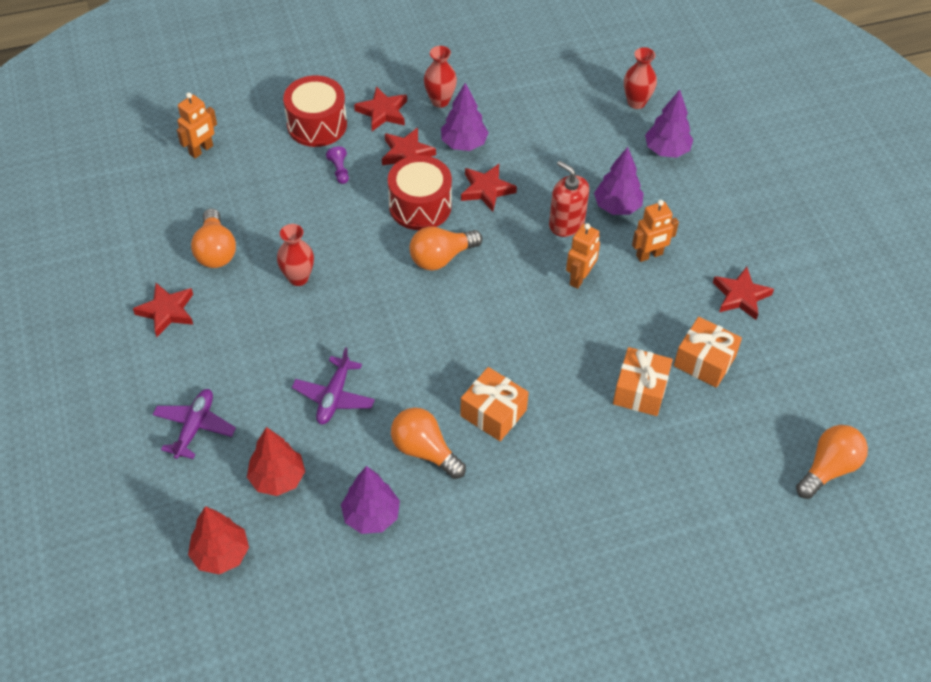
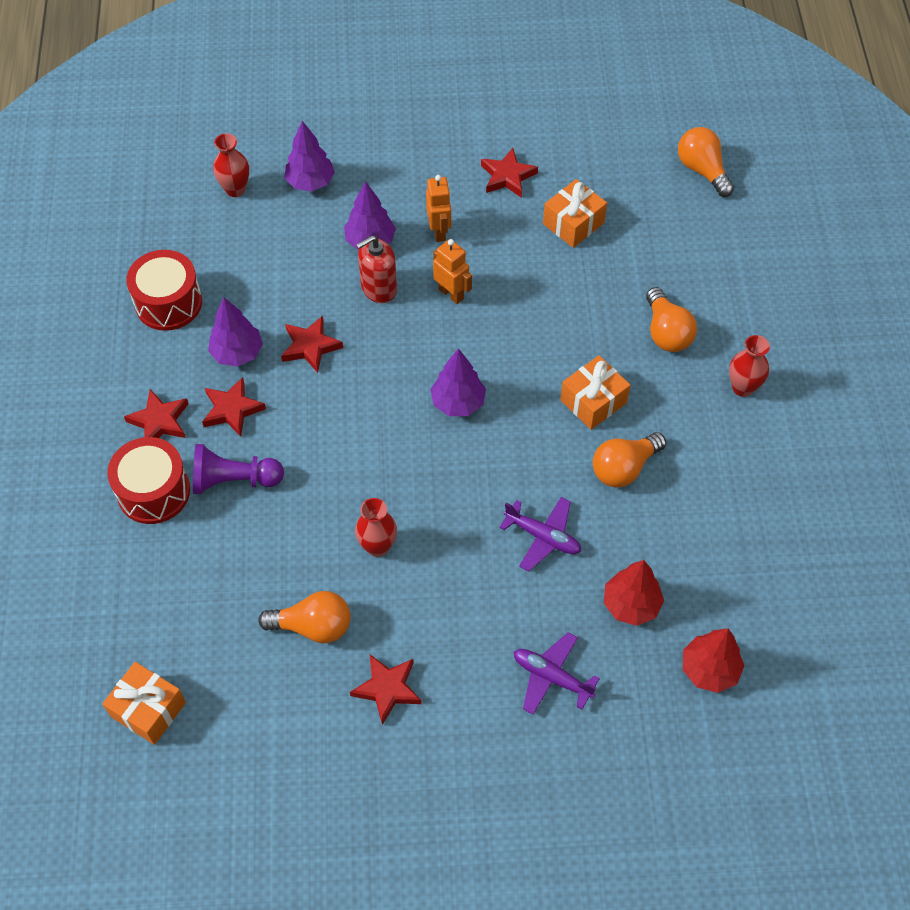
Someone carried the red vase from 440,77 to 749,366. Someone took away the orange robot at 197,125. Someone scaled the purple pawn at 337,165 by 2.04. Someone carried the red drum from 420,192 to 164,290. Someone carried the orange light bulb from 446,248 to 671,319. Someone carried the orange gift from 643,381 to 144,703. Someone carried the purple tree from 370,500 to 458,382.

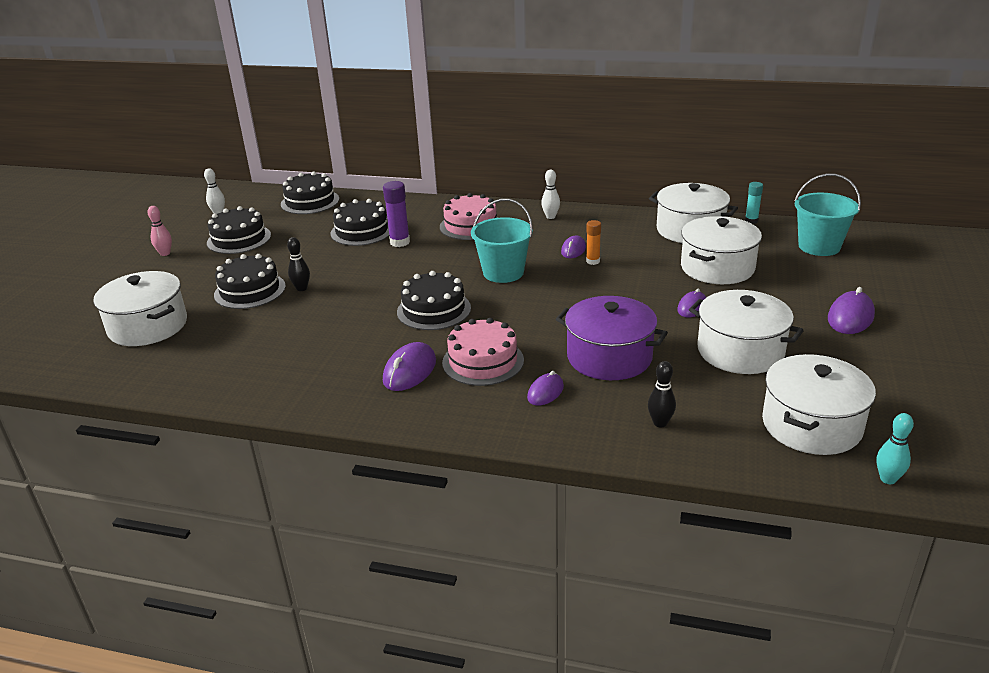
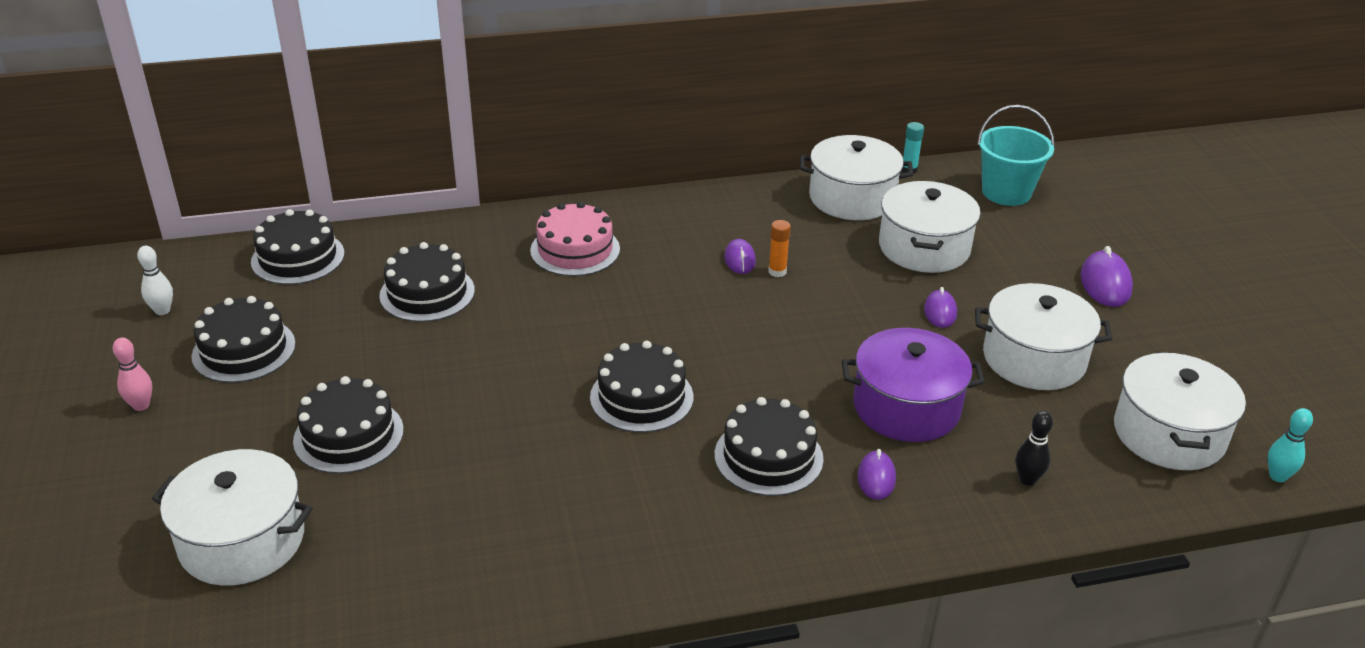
Someone took away the white bowling pin at 550,194. Someone took away the purple glue stick at 396,214. Someone took away the turquoise bucket at 502,241. Someone took away the black bowling pin at 298,264. Someone repainted the pink cake at 483,352, which became the black cake at 769,446. Someone took away the purple mouse at 409,366.

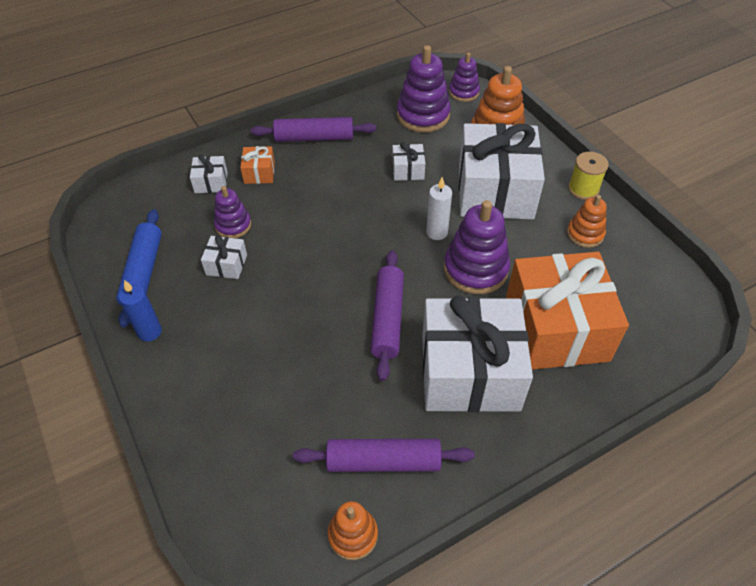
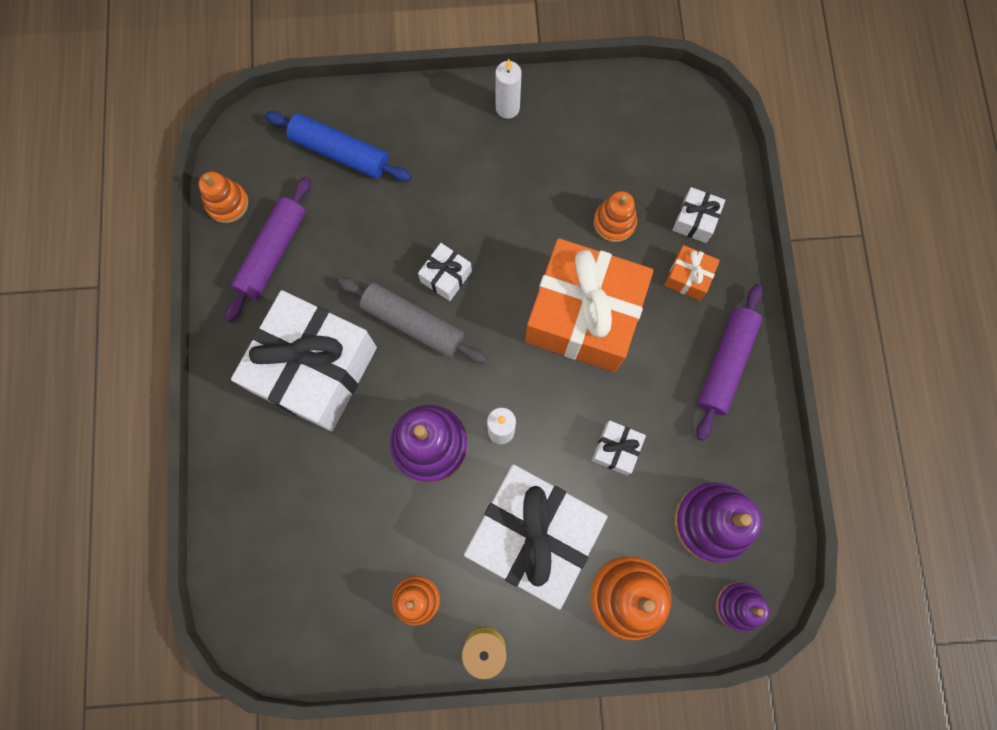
Someone repainted the purple stacking toy at 232,212, which became the orange stacking toy at 615,216. Someone carried the blue rolling pin from 139,268 to 338,146. Someone carried the white gift from 224,257 to 445,272. Someone repainted the purple rolling pin at 387,315, which became the grey rolling pin at 412,320. Someone carried the orange gift from 567,311 to 589,305. Someone repainted the blue candle at 140,311, which became the white candle at 508,89.

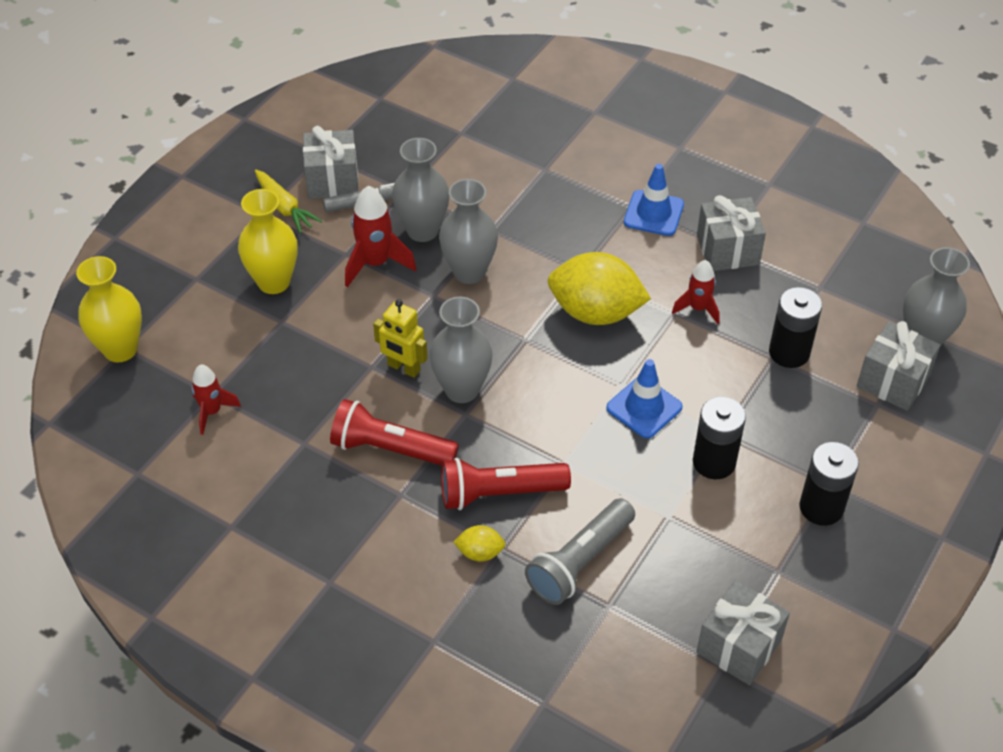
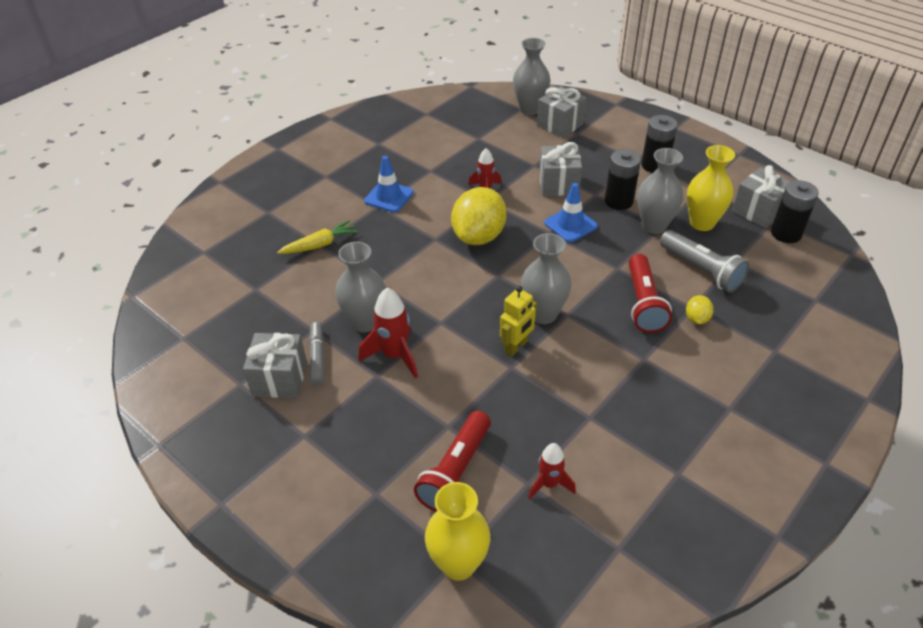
Someone carried the yellow carrot from 288,202 to 317,237. Someone carried the grey vase from 468,231 to 660,191. Someone carried the yellow vase from 268,241 to 711,188. Someone carried the grey gift from 731,233 to 560,169. Someone carried the black battery from 795,327 to 794,211. Someone carried the red flashlight from 394,432 to 452,461.

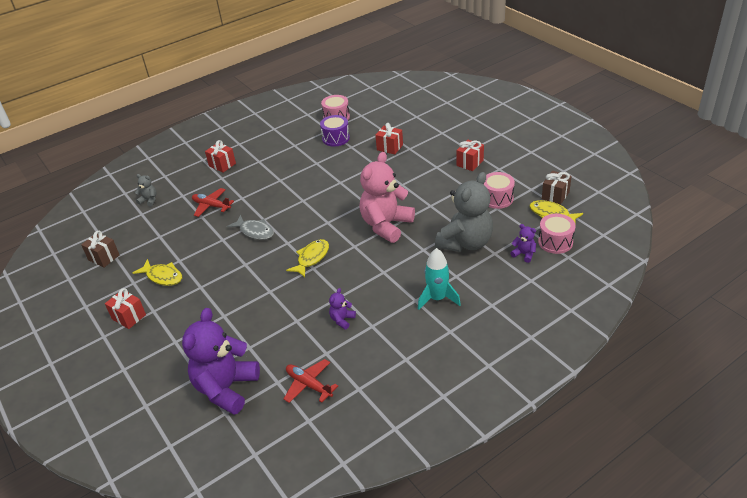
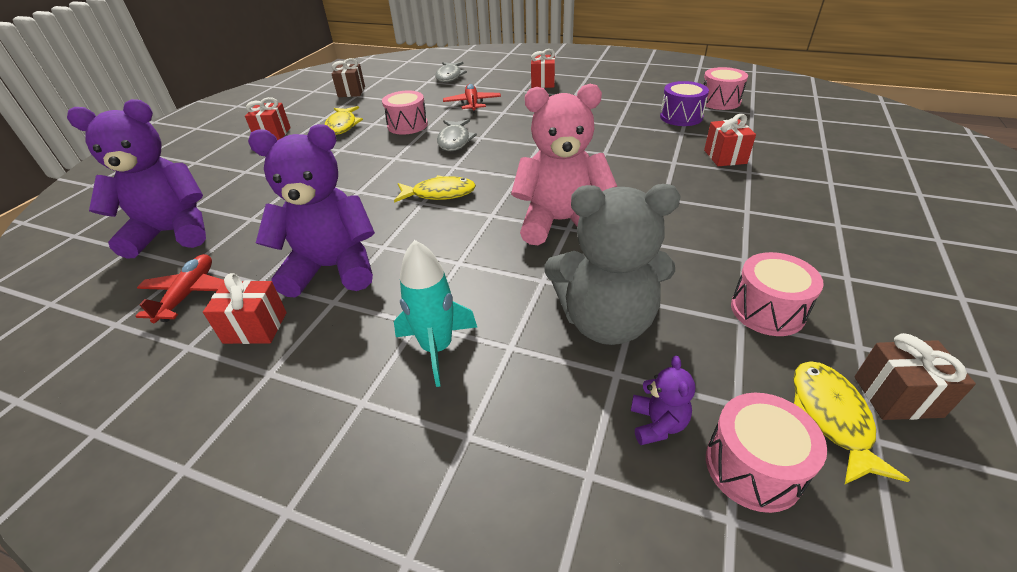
Someone carried the red gift from 470,155 to 245,308. Someone swapped the grey teddy bear at 145,190 for the grey fish at 451,72. Someone scaled the purple teddy bear at 342,309 by 2.38. Someone put down the pink drum at 405,113.

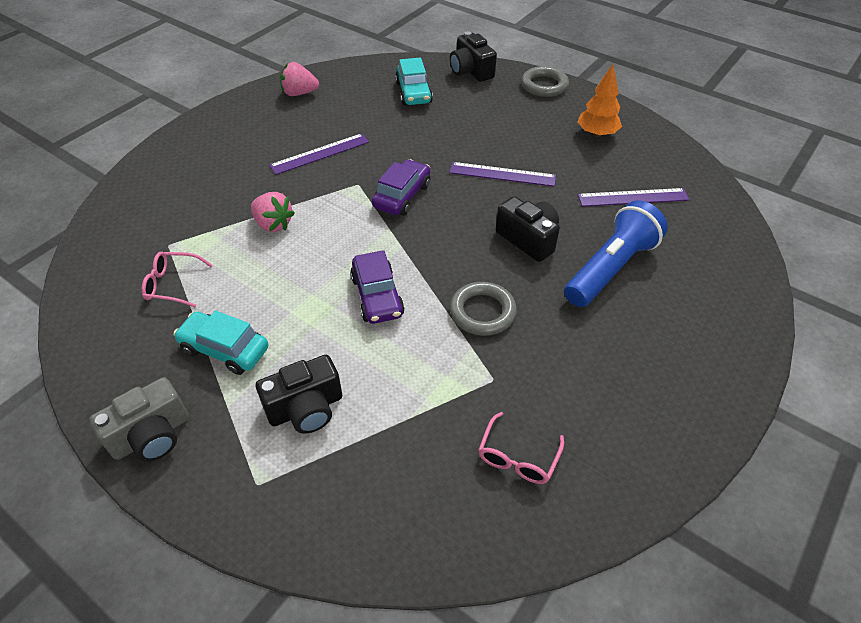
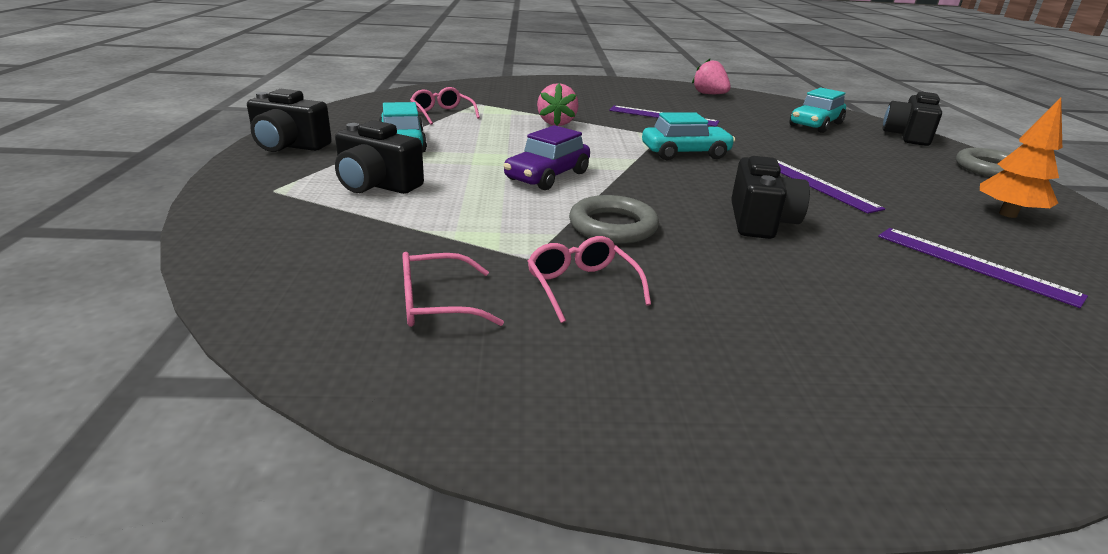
Someone repainted the purple car at 401,187, which became the turquoise car at 688,136. Someone took away the blue flashlight at 616,254. Someone repainted the grey camera at 139,419, which became the black camera at 289,120. Someone put down the pink glasses at 589,279.

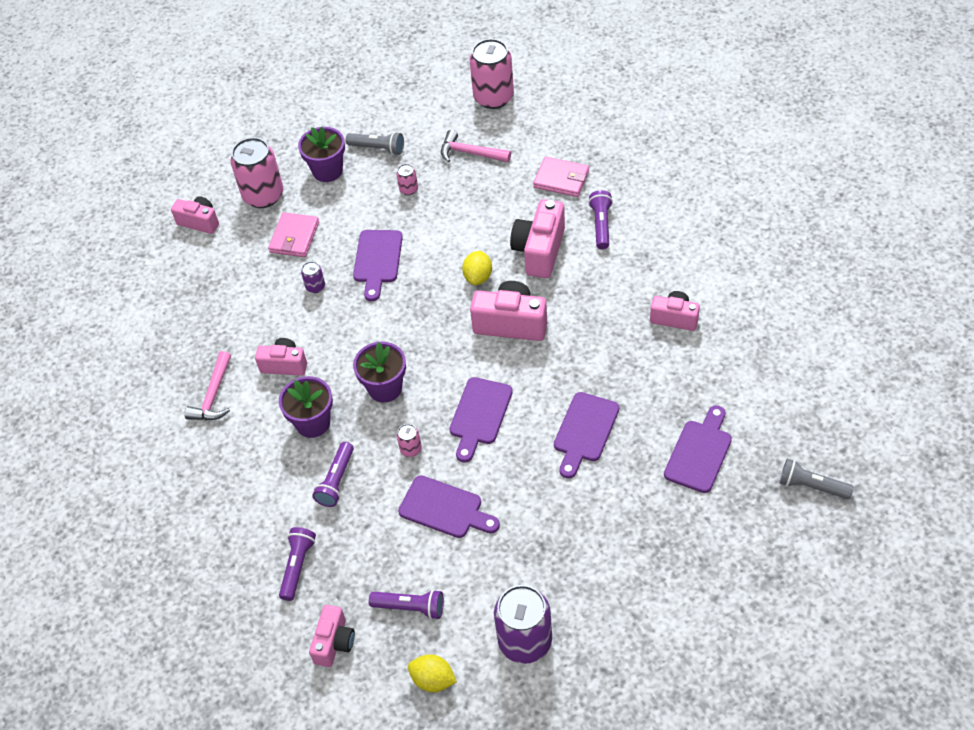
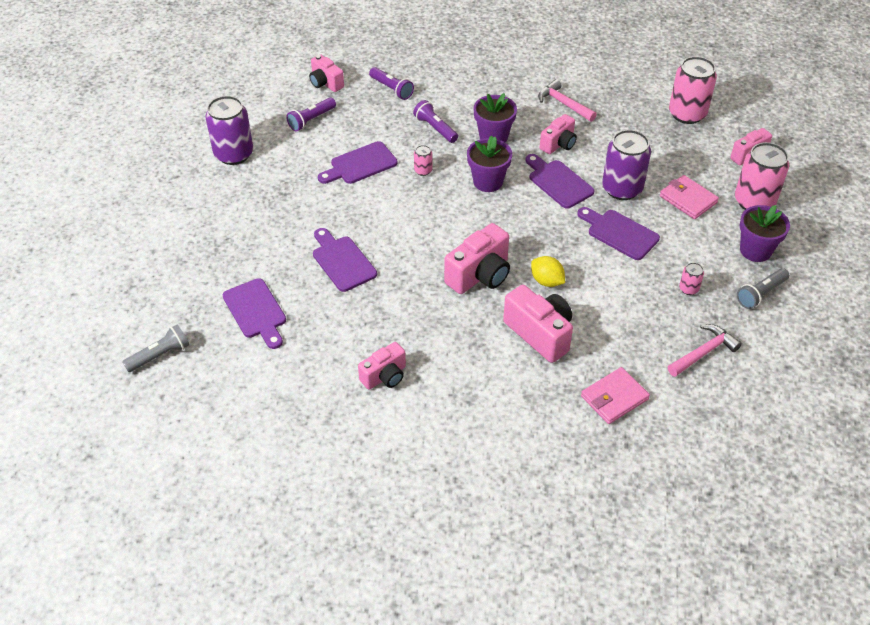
Someone carried the pink can from 492,74 to 693,90. Someone took away the purple flashlight at 600,219. Someone scaled the purple can at 313,277 by 2.23. Someone carried the purple cutting board from 481,420 to 560,181. Someone took away the yellow lemon at 432,673.

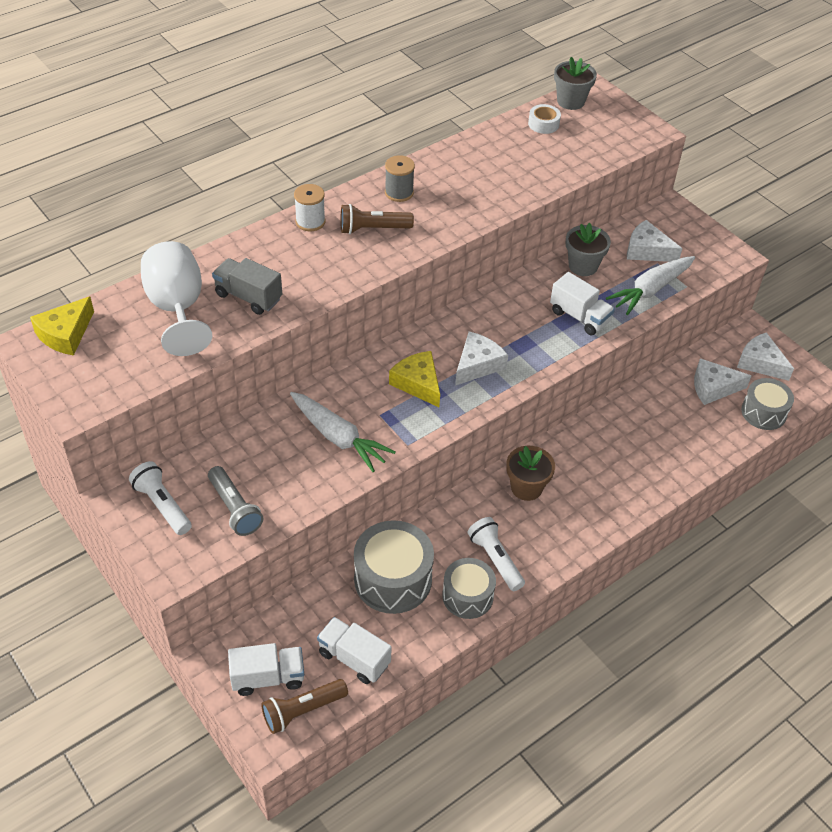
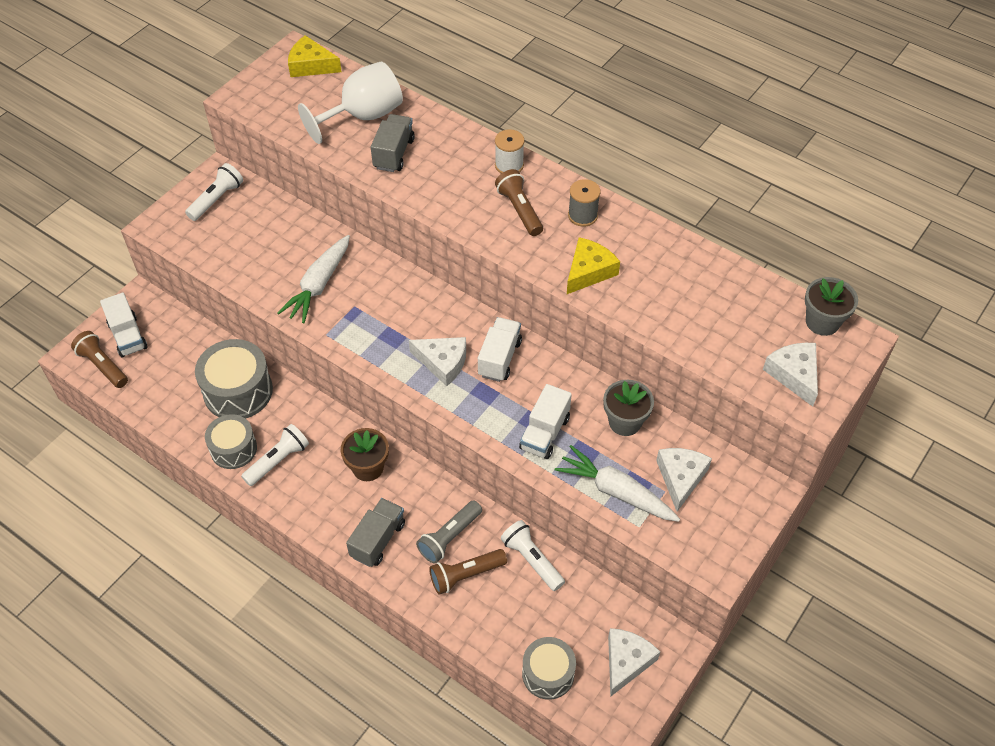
Someone took away the white tape at 544,119. Someone carried the yellow cheese from 414,379 to 593,265. Someone carried the white cheese from 722,381 to 790,375. Someone carried the grey flashlight from 235,501 to 449,532. Someone carried the white truck from 354,650 to 500,349. Someone put down the grey truck at 375,532. Someone put down the white flashlight at 533,555. Someone put down the brown flashlight at 468,572.

